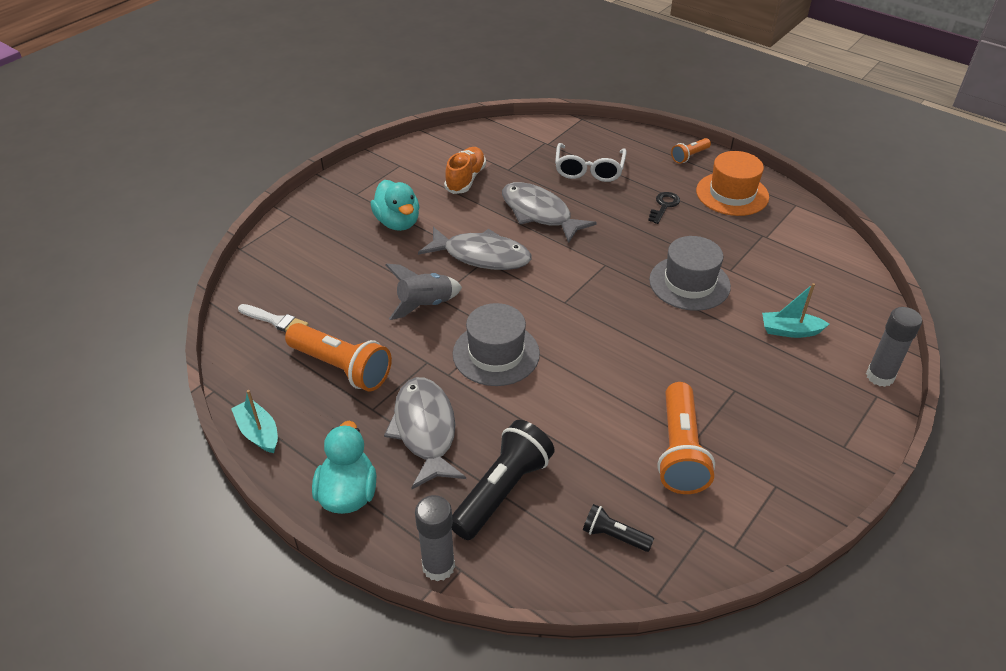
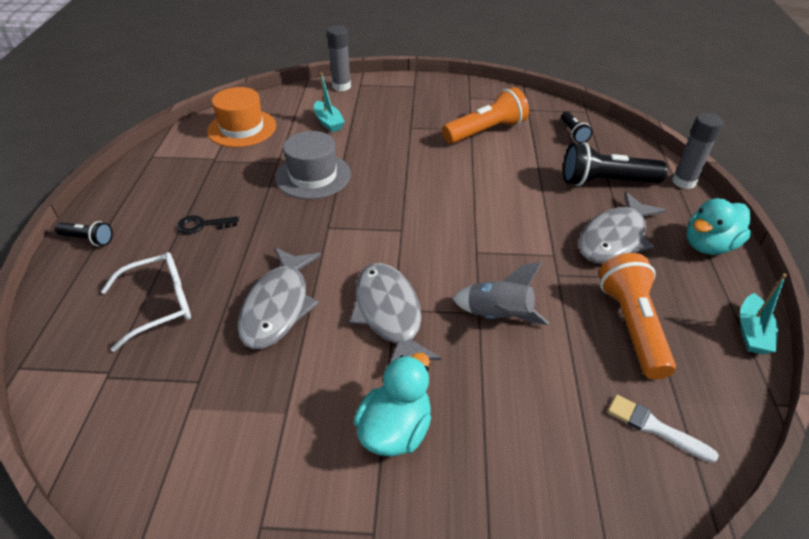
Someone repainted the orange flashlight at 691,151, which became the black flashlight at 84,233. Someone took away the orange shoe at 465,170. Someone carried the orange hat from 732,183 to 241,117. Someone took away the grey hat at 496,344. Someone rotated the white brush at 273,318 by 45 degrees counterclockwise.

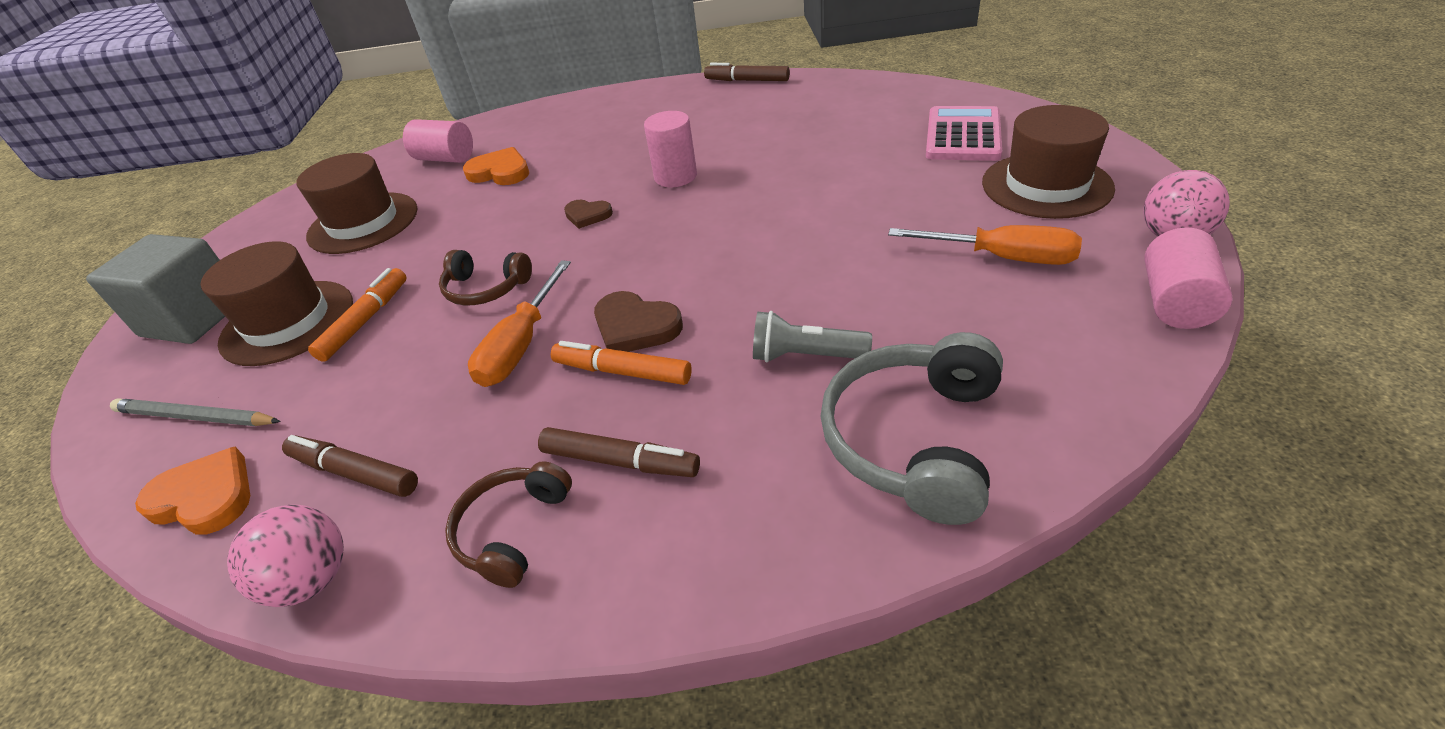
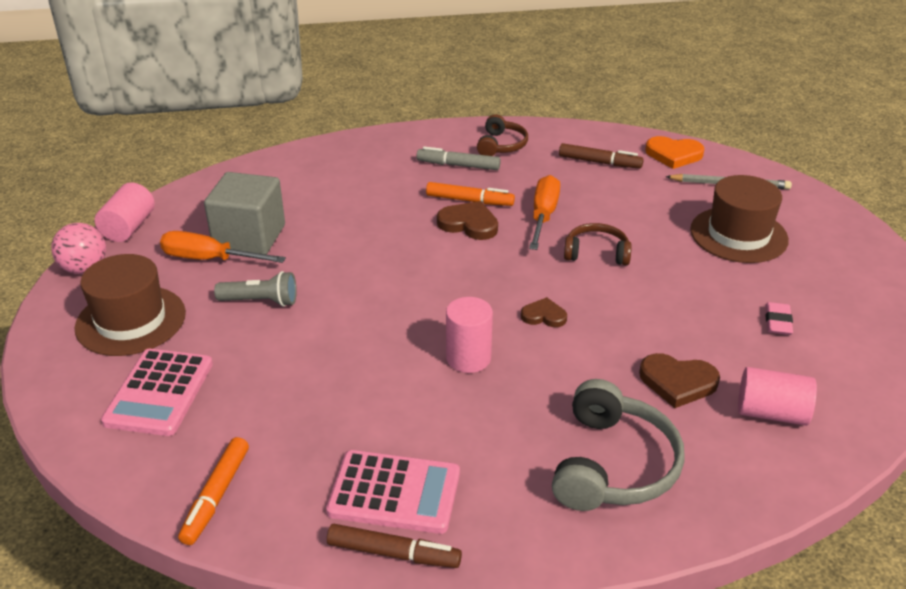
Someone repainted the orange heart at 496,166, which became the brown heart at 679,380. Someone swapped the brown hat at 356,203 for the pink eraser at 779,318. Someone carried the grey cube from 155,289 to 244,213. Someone carried the orange marker from 357,315 to 213,491. Someone carried the grey flashlight from 812,336 to 255,289. Someone carried the grey headphones from 911,428 to 618,445. Someone repainted the brown marker at 619,452, which became the grey marker at 458,158. Someone took away the pink ball at 285,556. Someone put down the pink calculator at 393,492.

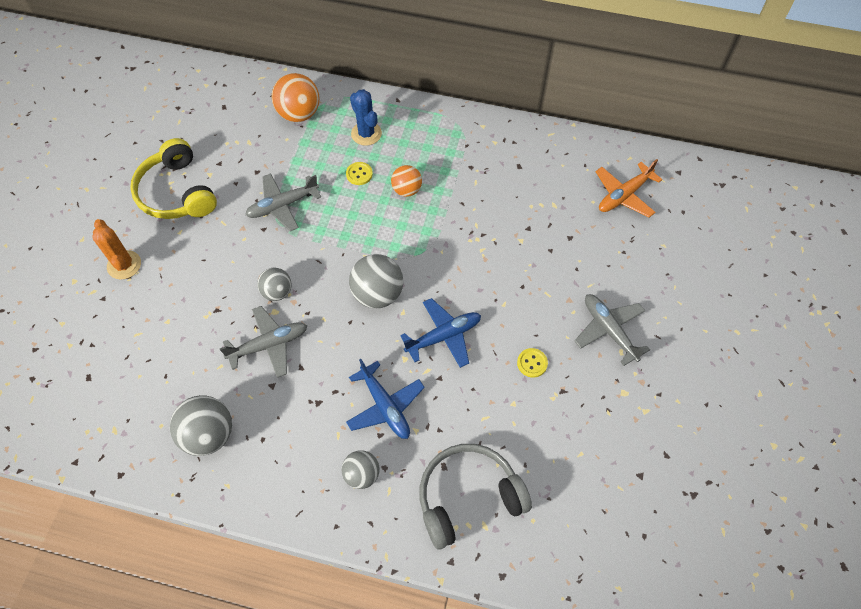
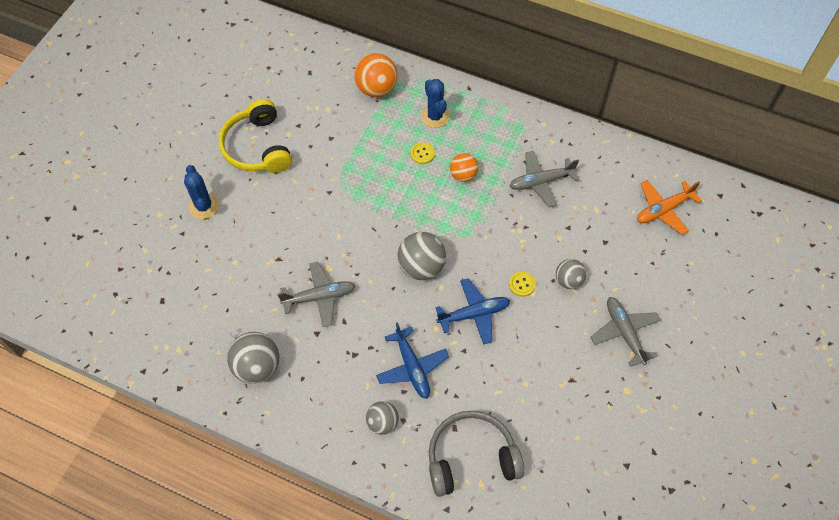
Someone carried the grey plane from 283,202 to 544,179. Someone repainted the orange cactus at 116,249, which became the blue cactus at 201,192. Someone carried the grey ball from 274,284 to 571,274. Someone carried the yellow button from 532,363 to 522,284.

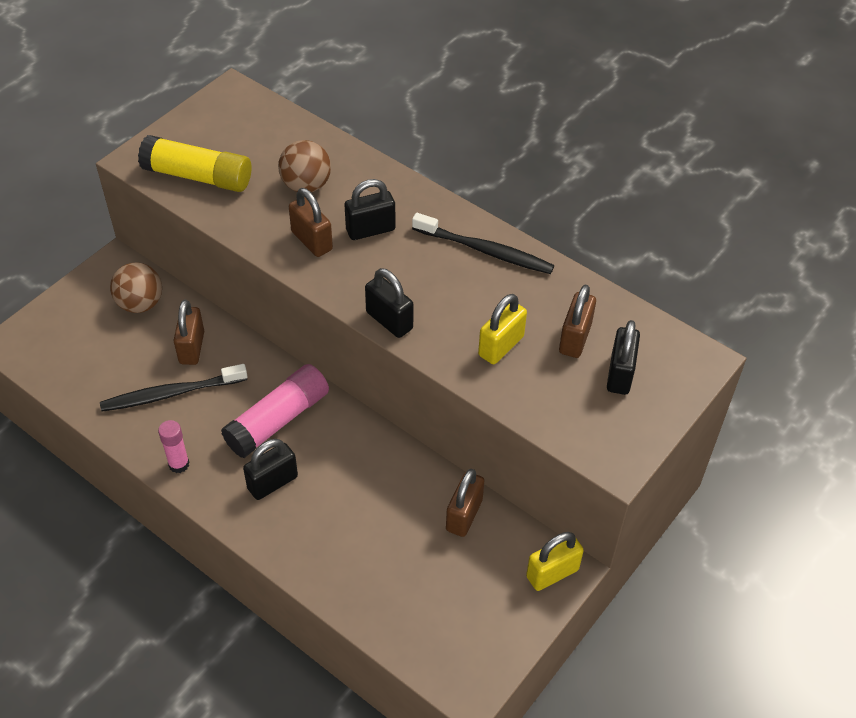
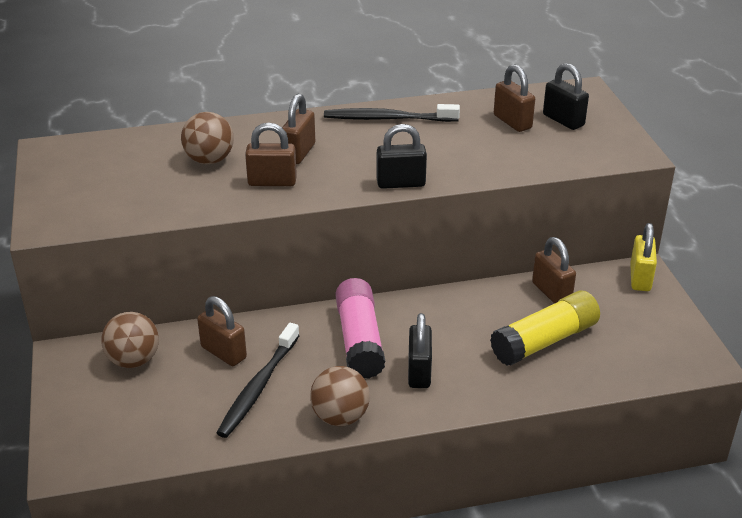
Someone carried the yellow glue stick from 194,163 to 545,328. Someone repainted the black padlock at 370,209, which became the brown padlock at 298,129. Someone rotated the black toothbrush at 483,243 by 150 degrees counterclockwise. Someone took away the yellow padlock at 502,329. Someone swapped the pink glue stick at 174,446 for the brown ball at 340,396.

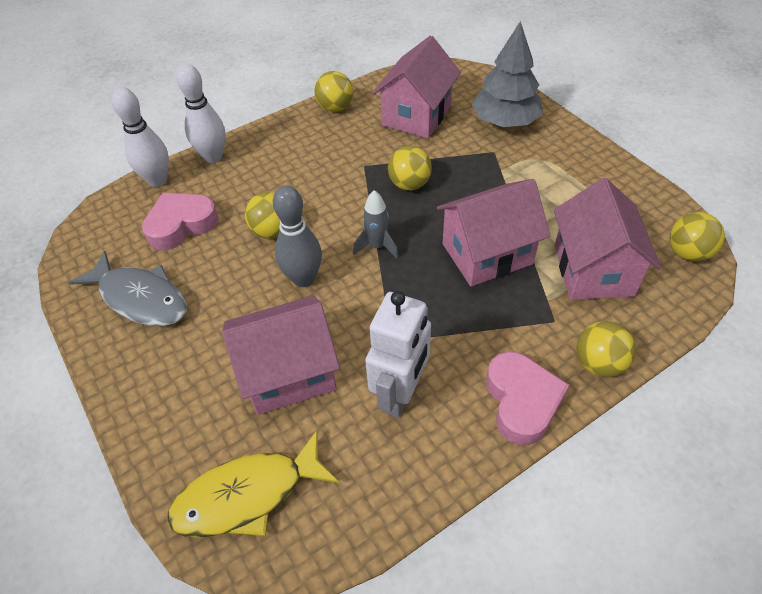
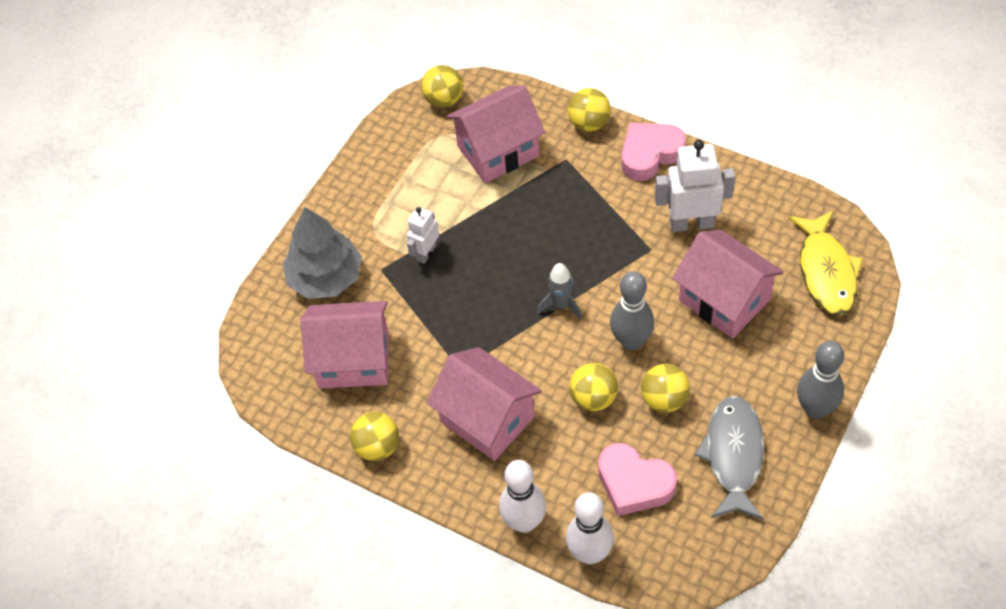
Someone carried the yellow ball from 410,168 to 665,388. Someone carried the pink house from 493,233 to 484,404. Someone rotated the yellow fish at 253,484 by 45 degrees clockwise. Someone put down the white robot at 423,235. Someone put down the grey bowling pin at 820,380.

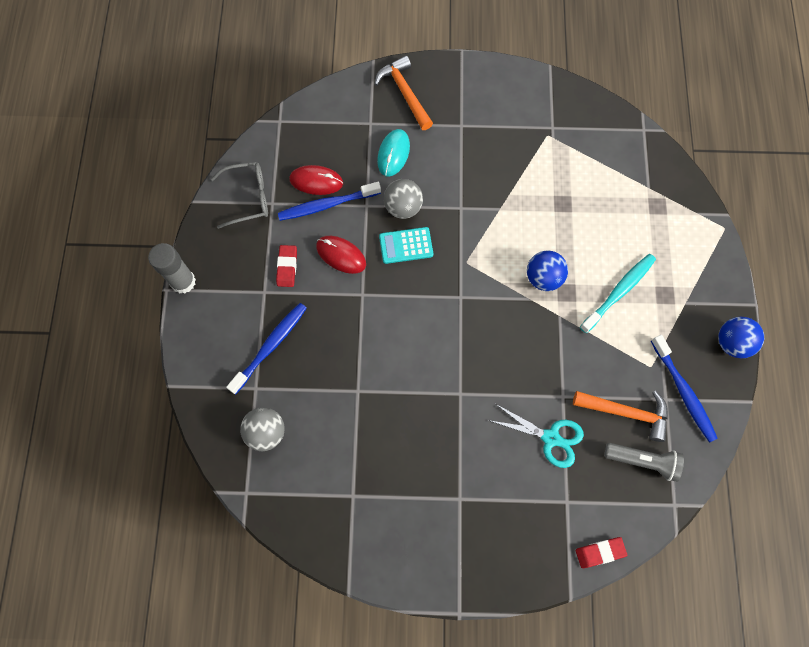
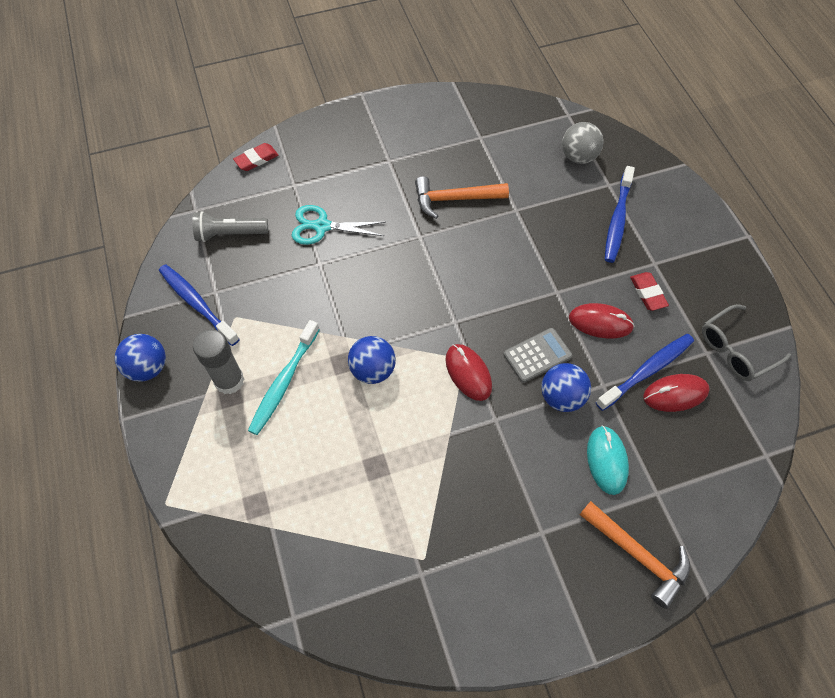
Someone repainted the grey ball at 403,199, which became the blue ball at 566,387. Someone repainted the turquoise calculator at 406,245, which became the grey calculator at 537,355. Someone carried the grey glue stick from 172,268 to 218,361. Someone carried the orange hammer from 620,416 to 462,197. Someone put down the red mouse at 468,372.

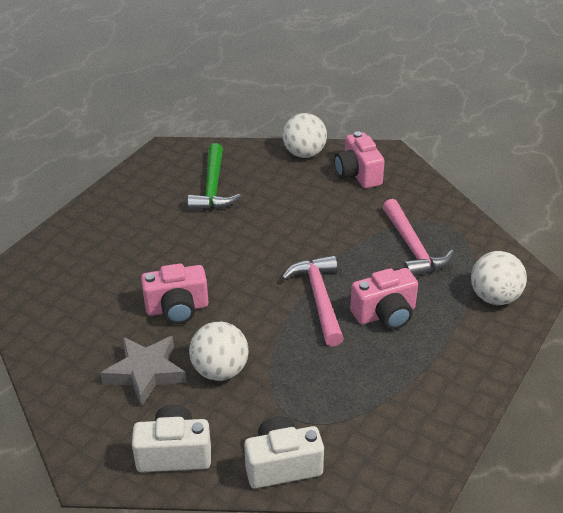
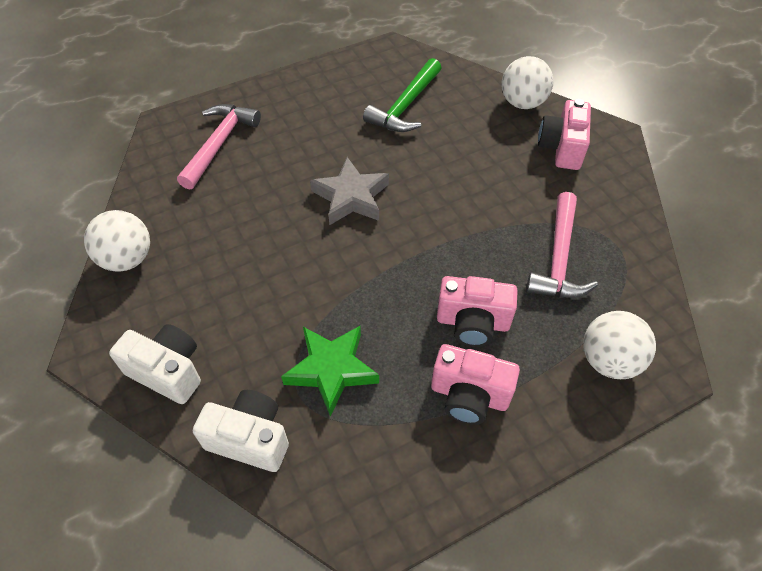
Someone carried the pink hammer from 312,301 to 219,147. Someone carried the pink camera from 174,293 to 475,384. Someone carried the white ball from 218,351 to 117,241. Someone carried the grey star from 143,371 to 349,191. Someone put down the green star at 330,371.

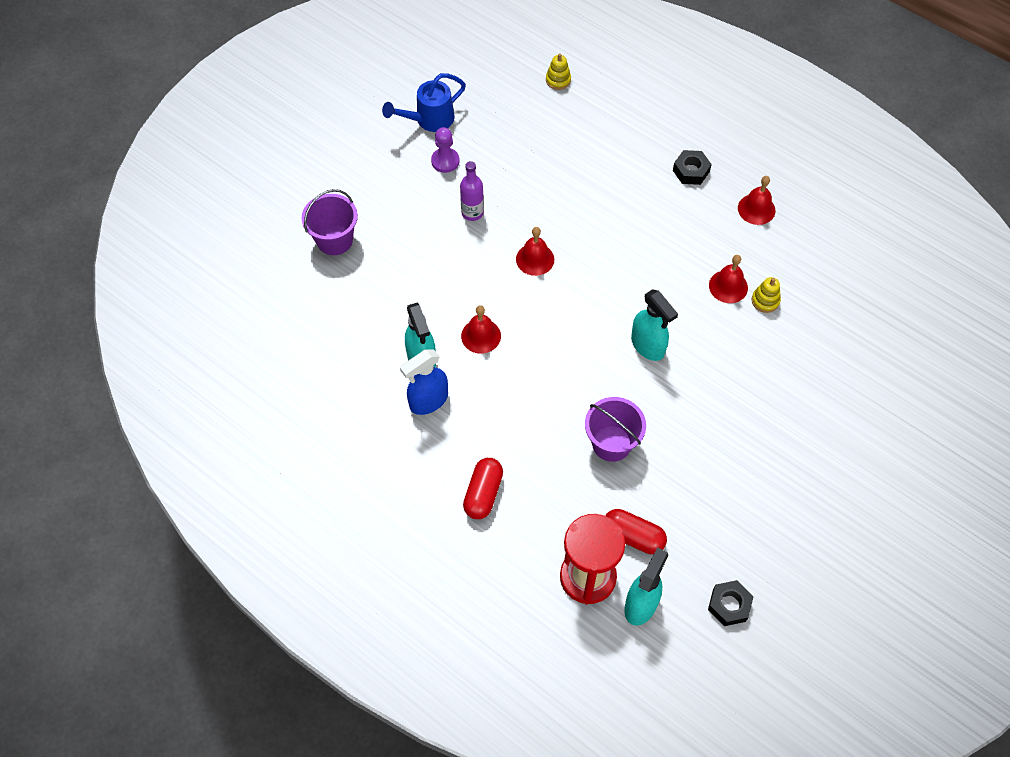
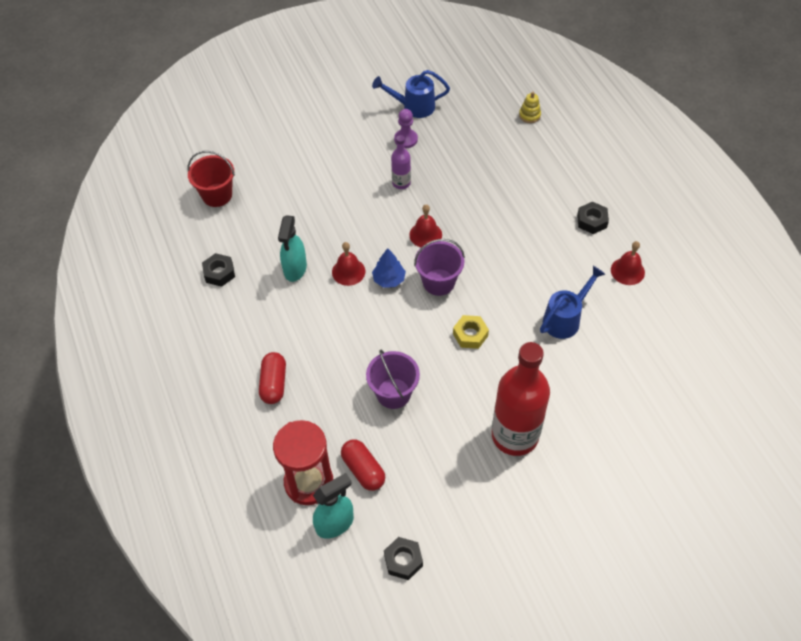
Someone carried the purple bucket from 330,222 to 439,267. Someone swapped the red bell at 728,279 for the blue watering can at 572,302. Someone took away the yellow stacking toy at 766,295. Someone swapped the turquoise spray bottle at 654,325 for the yellow nut at 471,332. Someone took away the blue spray bottle at 424,382. Someone rotated the red capsule at 483,488 by 45 degrees counterclockwise. Someone put down the red bucket at 211,179. Someone put down the blue tree at 389,268. Someone put down the black nut at 218,270. Someone put down the red bottle at 521,399.

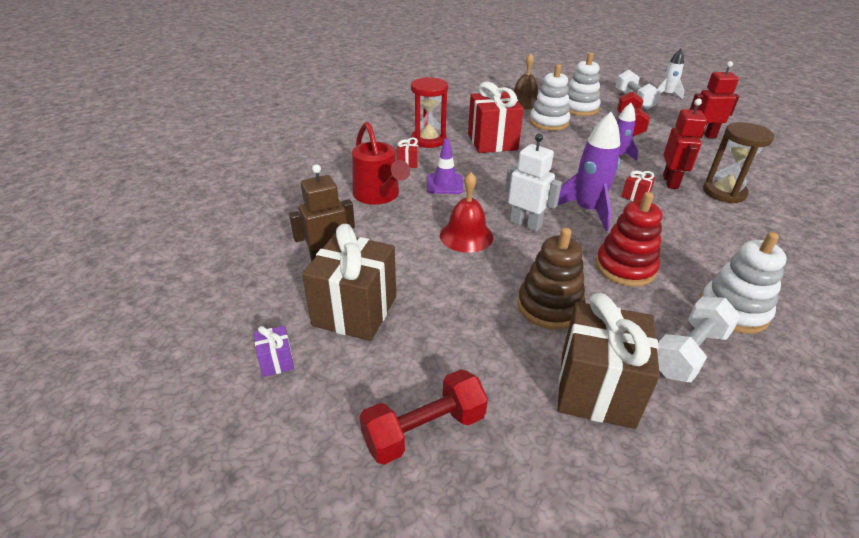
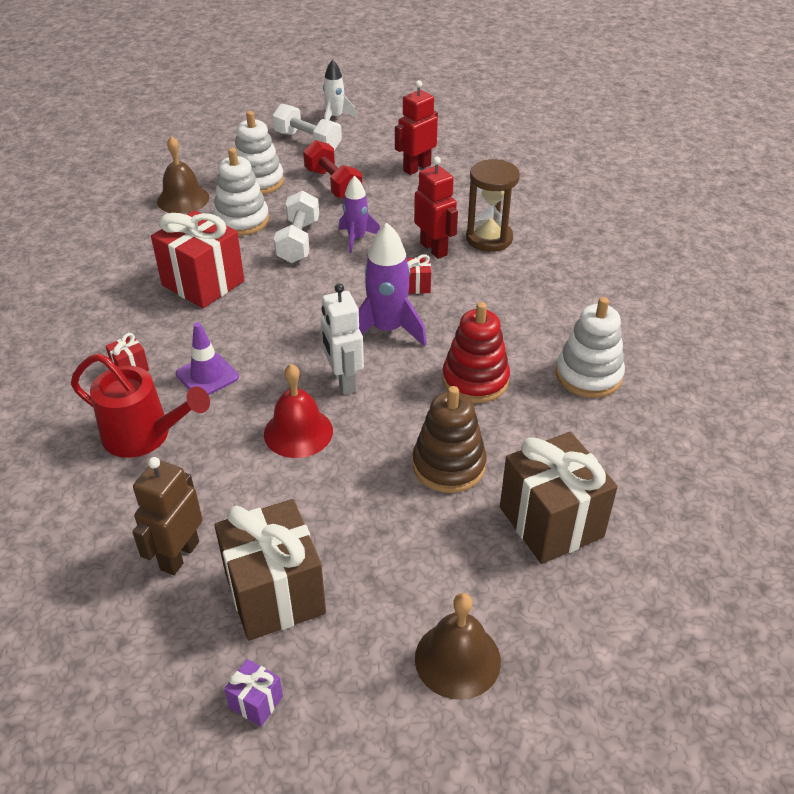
Someone took away the red hourglass at 429,112. Someone rotated the white robot at 533,183 by 105 degrees counterclockwise. Someone carried the white dumbbell from 699,339 to 296,226. Someone swapped the red dumbbell at 424,417 for the brown bell at 458,646.

